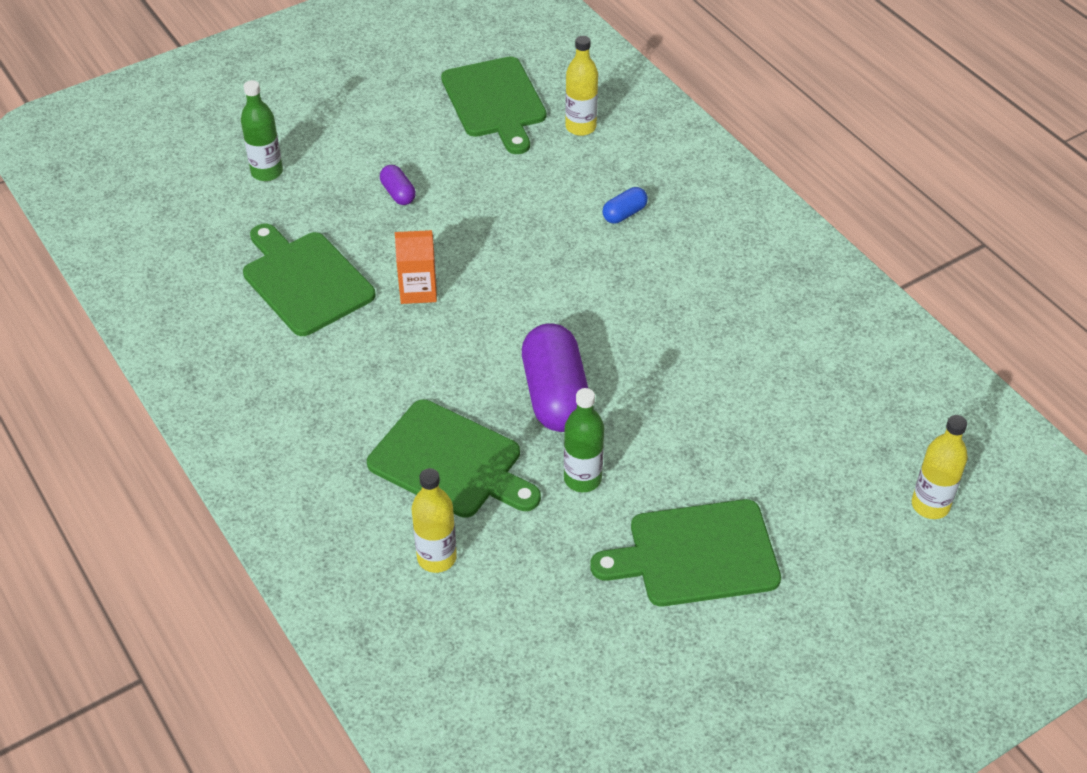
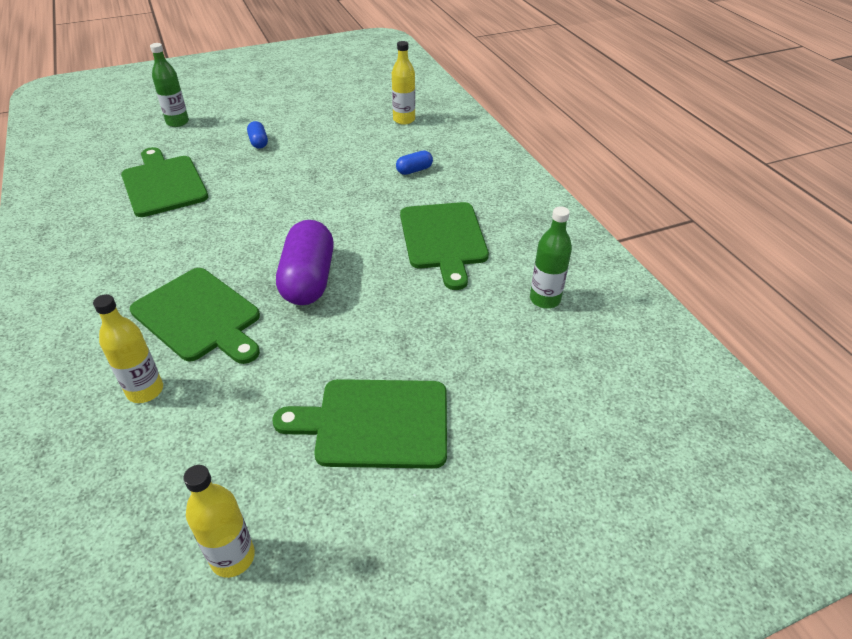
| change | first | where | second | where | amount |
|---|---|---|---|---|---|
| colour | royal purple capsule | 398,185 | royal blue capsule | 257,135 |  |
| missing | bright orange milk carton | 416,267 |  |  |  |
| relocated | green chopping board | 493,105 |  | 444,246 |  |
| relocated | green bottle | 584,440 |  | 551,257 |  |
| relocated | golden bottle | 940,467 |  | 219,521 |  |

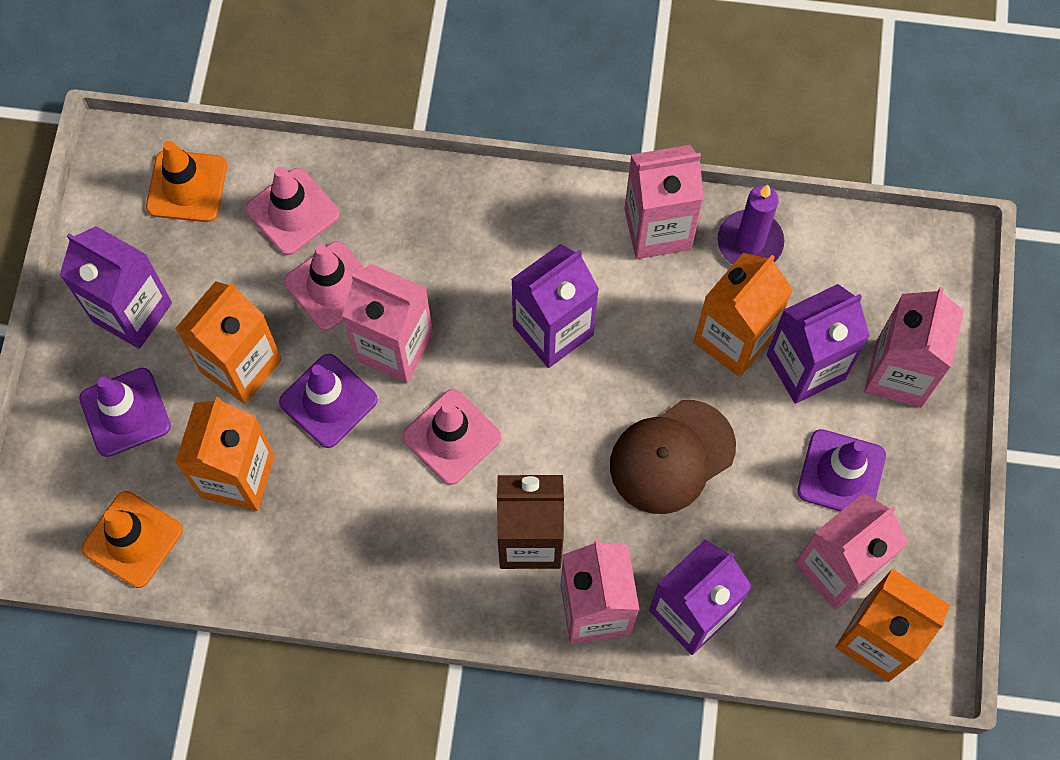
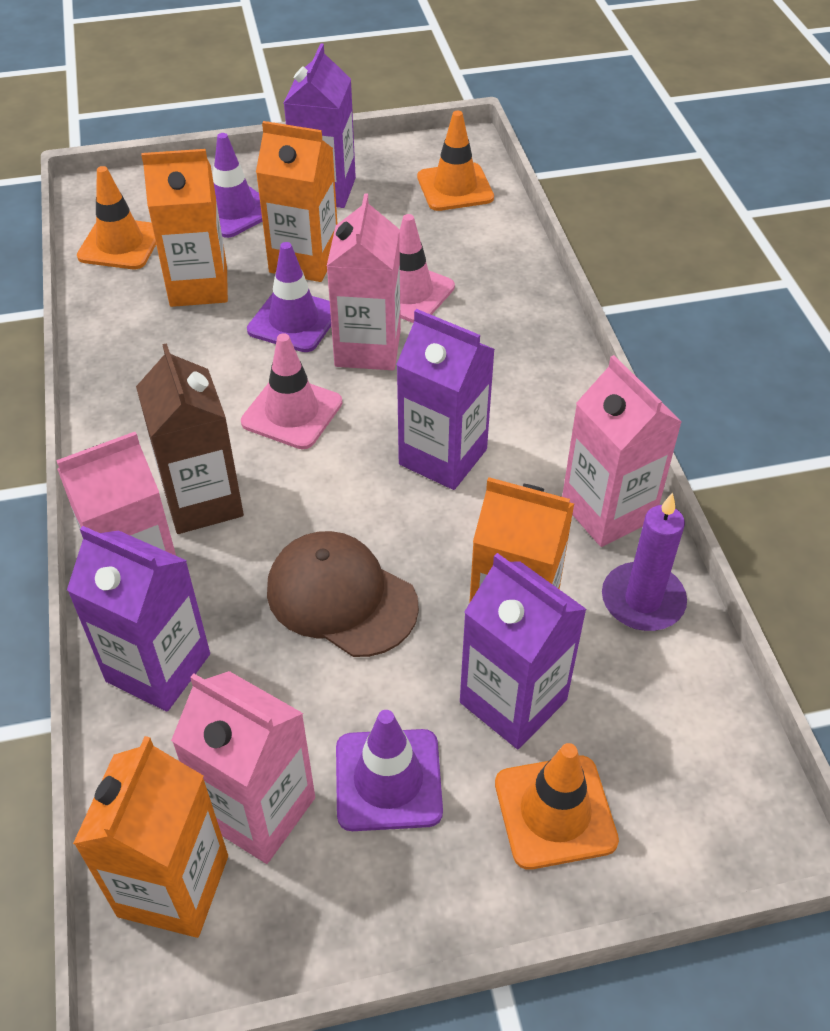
| change | first | where | second | where | amount |
|---|---|---|---|---|---|
| missing | rose-pink traffic cone | 293,211 |  |  |  |
| exchanged | rose-pink milk carton | 914,347 | bright orange traffic cone | 557,806 |  |

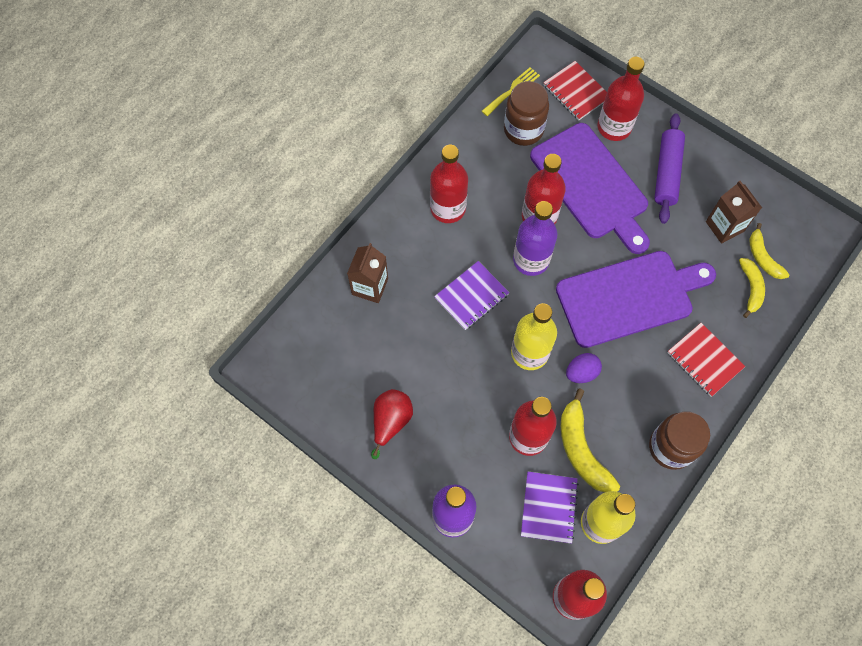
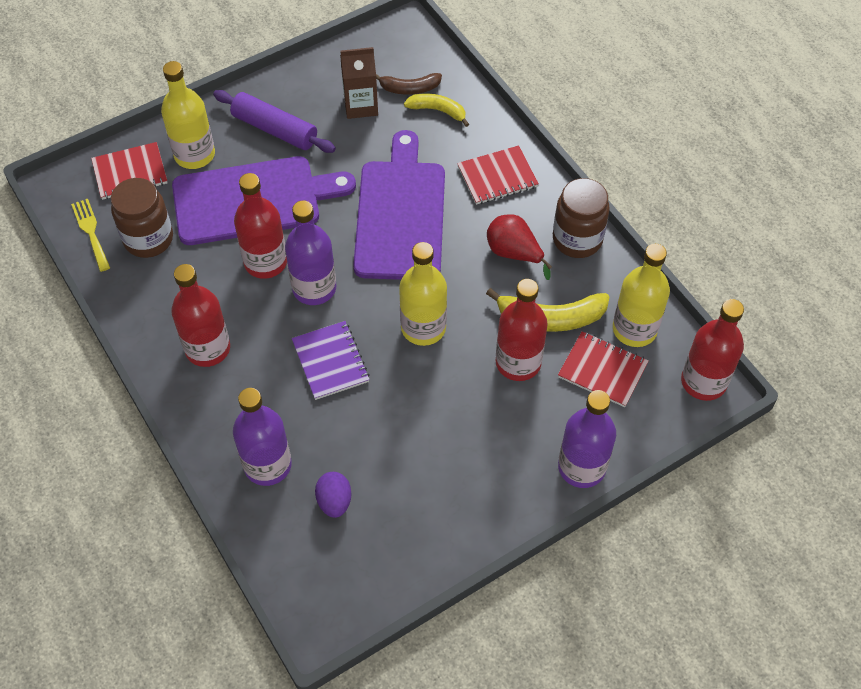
| change | first | where | second | where | amount |
|---|---|---|---|---|---|
| exchanged | dark brown milk carton | 367,273 | royal purple bottle | 262,437 |  |
| relocated | scarlet pear fruit | 392,424 |  | 519,247 |  |
| colour | royal purple notepad | 550,508 | scarlet notepad | 603,369 |  |
| relocated | royal purple egg shape | 584,368 |  | 333,495 |  |
| colour | scarlet bottle | 621,99 | golden bottle | 188,115 |  |
| colour | golden banana | 769,251 | dark brown banana | 409,84 |  |

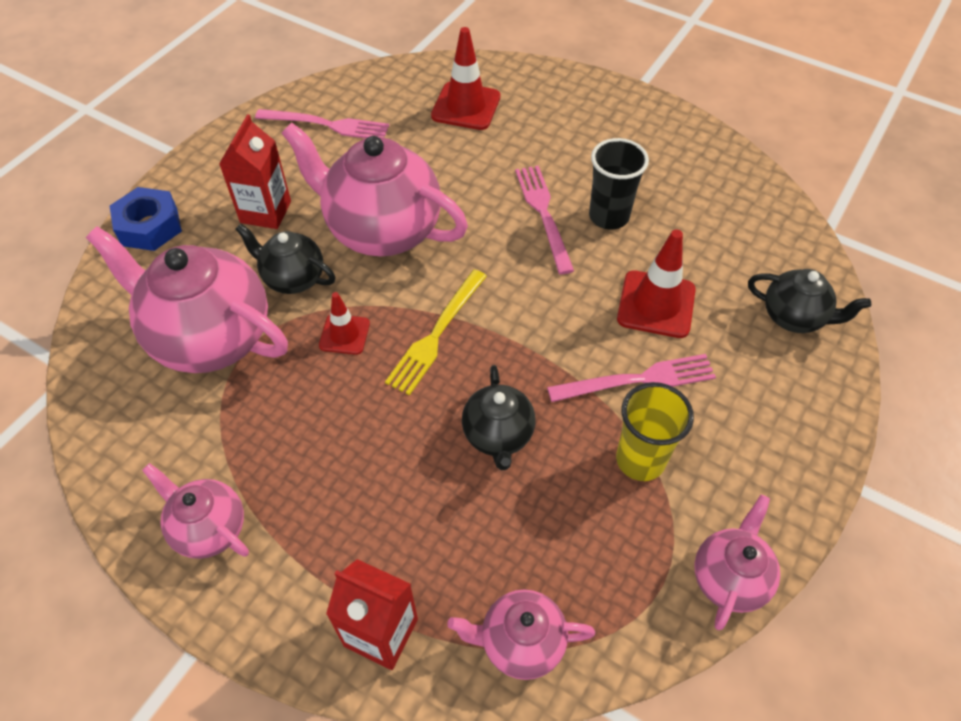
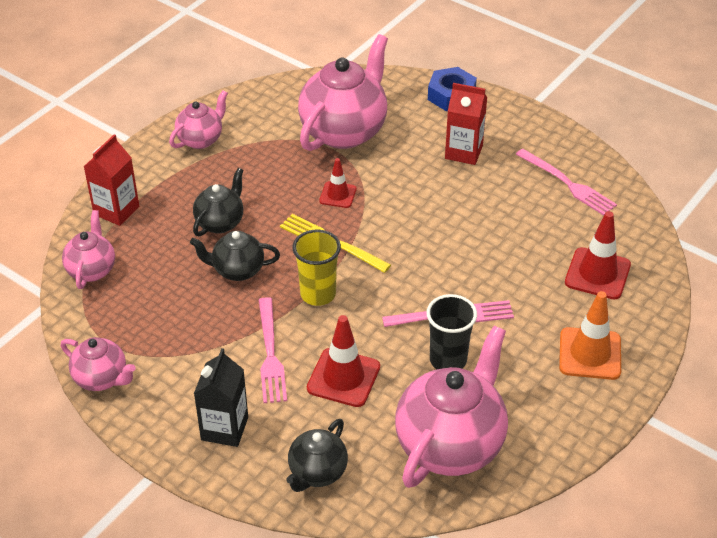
| change | first | where | second | where | amount |
|---|---|---|---|---|---|
| relocated | black china teapot | 285,258 |  | 218,202 |  |
| spun | rose-pink fork | 322,124 |  | 566,182 | 60 degrees counterclockwise |
| relocated | rose-pink china teapot | 374,189 |  | 451,407 |  |
| relocated | golden tumbler | 655,431 |  | 317,268 |  |
| appeared |  |  | black milk carton | 221,397 |  |
| appeared |  |  | bright orange traffic cone | 590,335 |  |

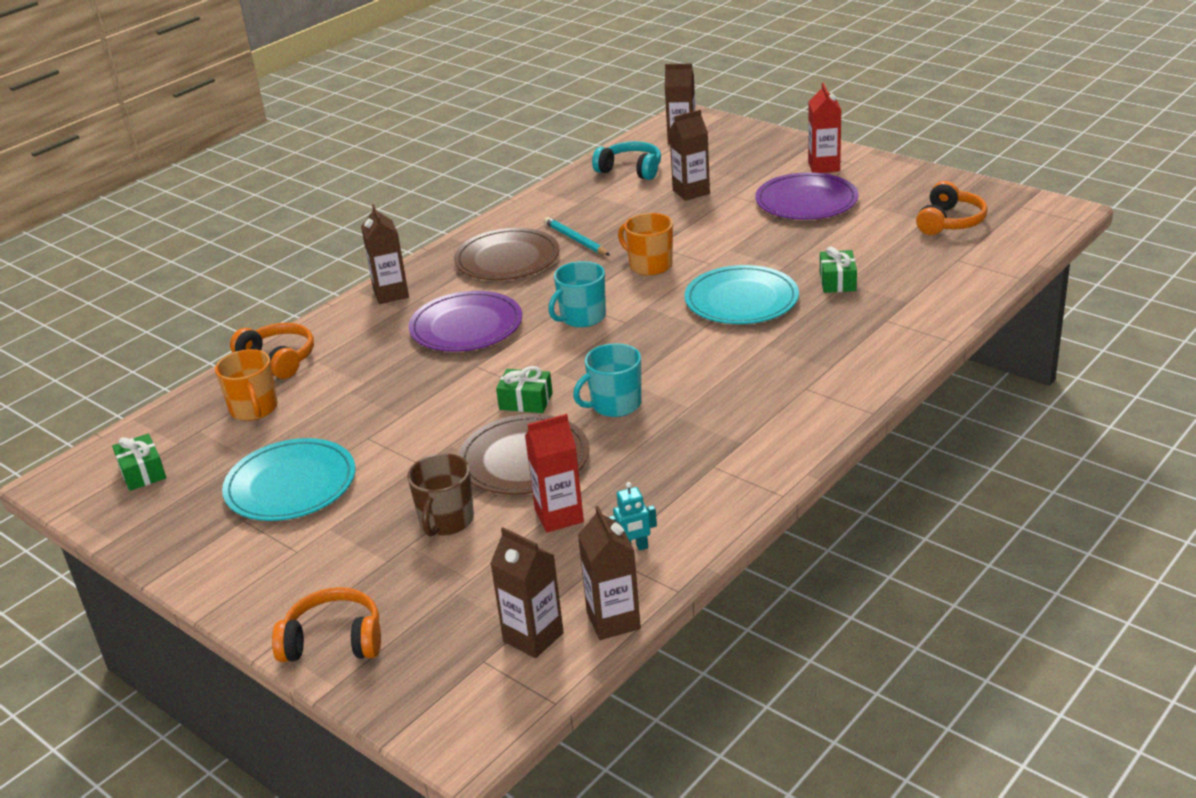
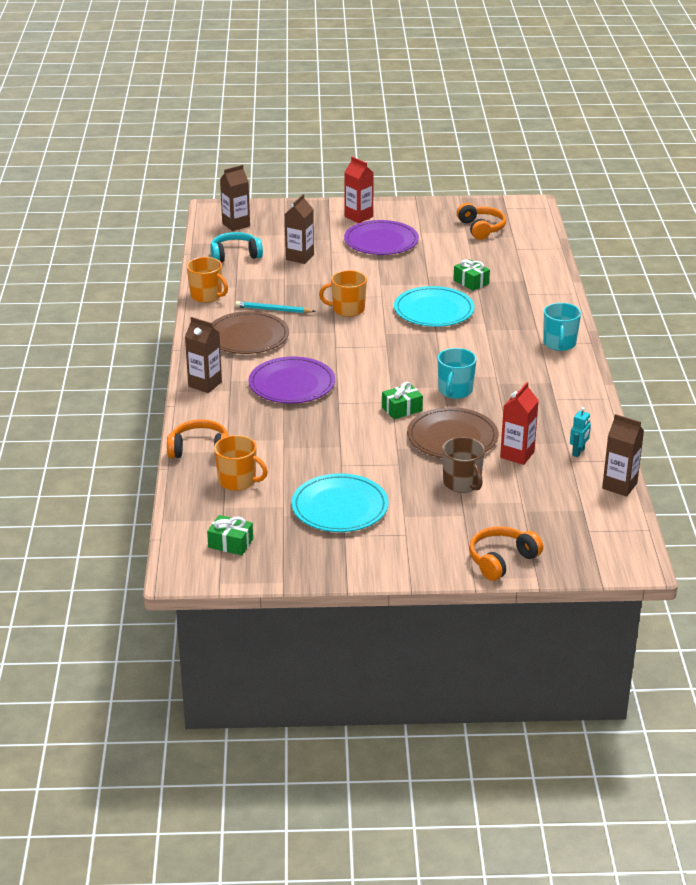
| change | first | where | second | where | amount |
|---|---|---|---|---|---|
| missing | dark brown milk carton | 527,592 |  |  |  |
| relocated | aqua tea mug | 577,294 |  | 562,327 |  |
| appeared |  |  | bright orange tea mug | 207,280 |  |

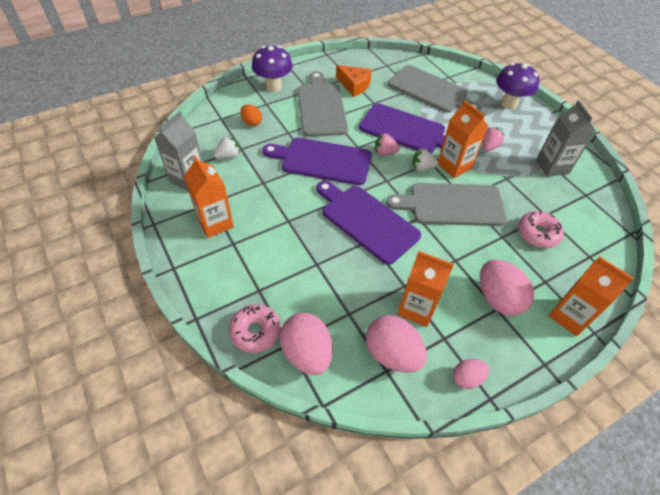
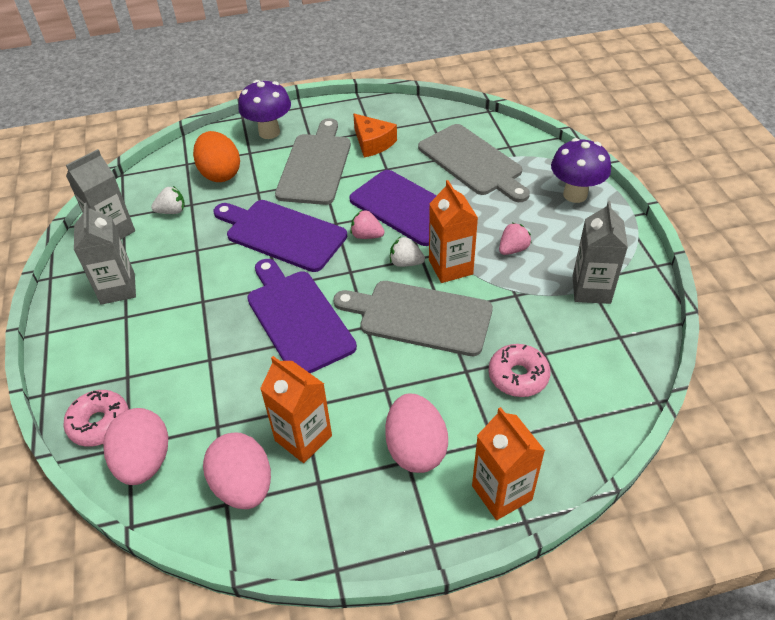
| change | first | where | second | where | amount |
|---|---|---|---|---|---|
| colour | bright orange milk carton | 209,197 | grey milk carton | 105,254 |  |
| size | bright orange egg shape | 251,115 |  | 216,156 | x1.80 |
| missing | rose-pink egg shape | 471,374 |  |  |  |

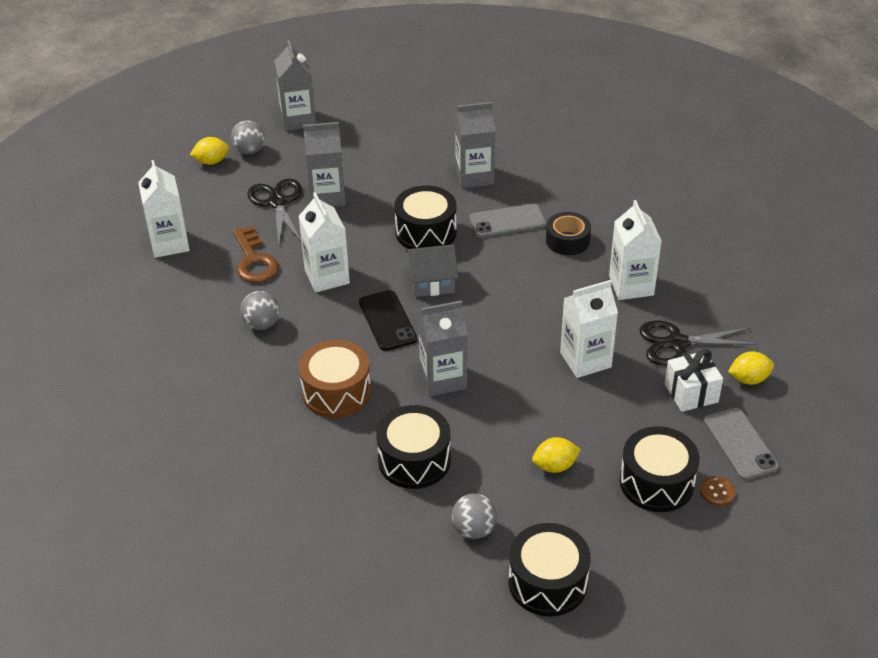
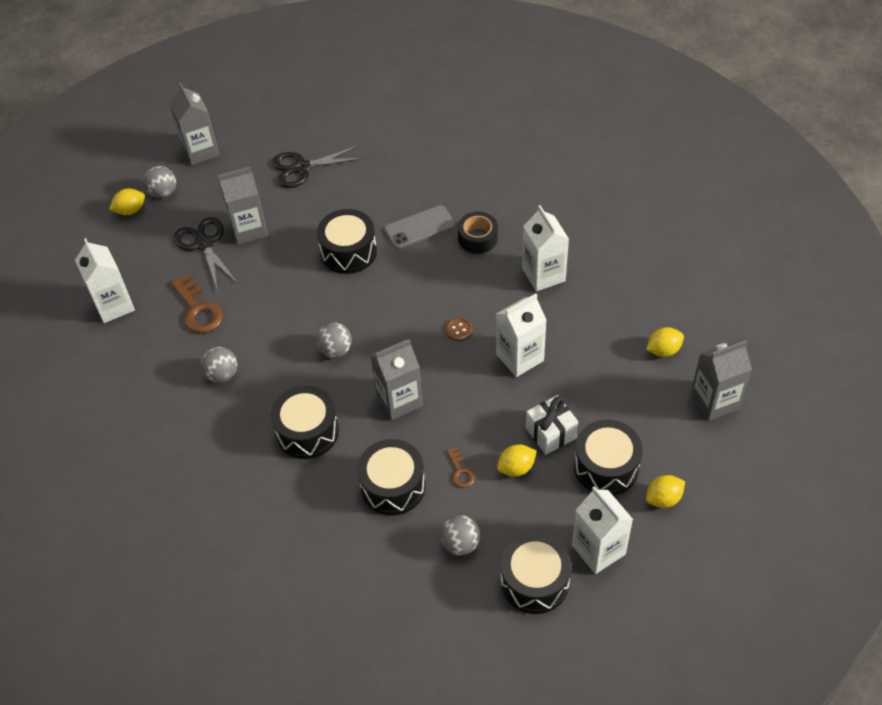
| change | first | where | second | where | amount |
|---|---|---|---|---|---|
| relocated | pure white milk carton | 324,242 |  | 602,530 |  |
| colour | dark brown drum | 335,379 | black drum | 305,422 |  |
| exchanged | black mobile phone | 388,320 | grey ball | 334,340 |  |
| missing | grey house | 432,270 |  |  |  |
| relocated | grey milk carton | 475,145 |  | 721,380 |  |
| relocated | black pair of scissors | 698,343 |  | 318,166 |  |
| relocated | pure white wrapped gift | 693,380 |  | 552,425 |  |
| relocated | dark brown shirt button | 718,491 |  | 459,329 |  |
| missing | grey mobile phone | 741,444 |  |  |  |
| appeared |  |  | dark brown latchkey | 460,467 |  |
| appeared |  |  | golden citrus fruit | 665,491 |  |

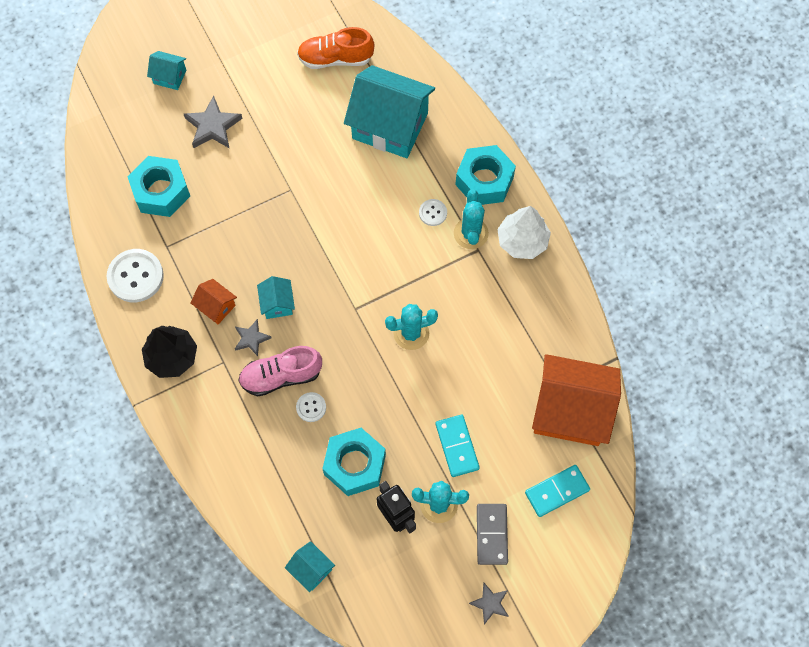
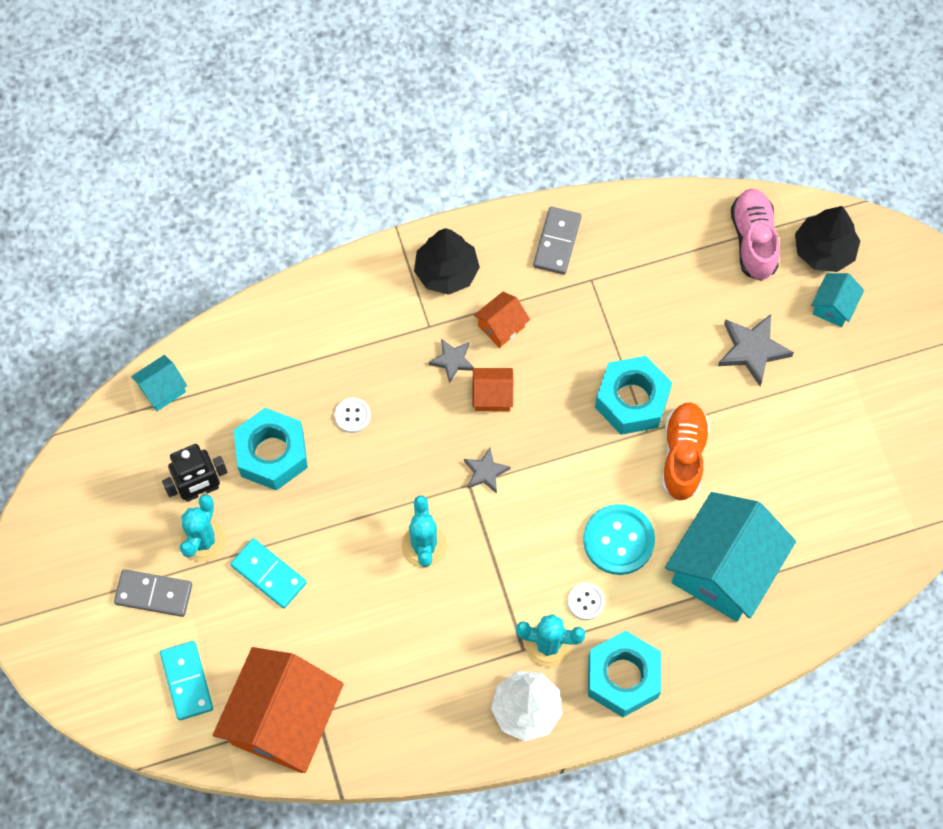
| change | first | where | second | where | amount |
|---|---|---|---|---|---|
| exchanged | pure white shirt button | 135,275 | grey domino piece | 557,241 |  |
| relocated | aqua nut | 158,186 |  | 633,395 |  |
| relocated | rose-pink shoe | 280,371 |  | 755,235 |  |
| colour | aqua house | 276,297 | bright orange house | 493,389 |  |
| relocated | bright orange shoe | 335,48 |  | 686,451 |  |
| spun | aqua domino piece | 458,446 |  | 268,573 | 45 degrees clockwise |
| relocated | grey star | 489,603 |  | 487,470 |  |
| appeared |  |  | aqua shirt button | 619,539 |  |
| appeared |  |  | black toy tree | 827,239 |  |

